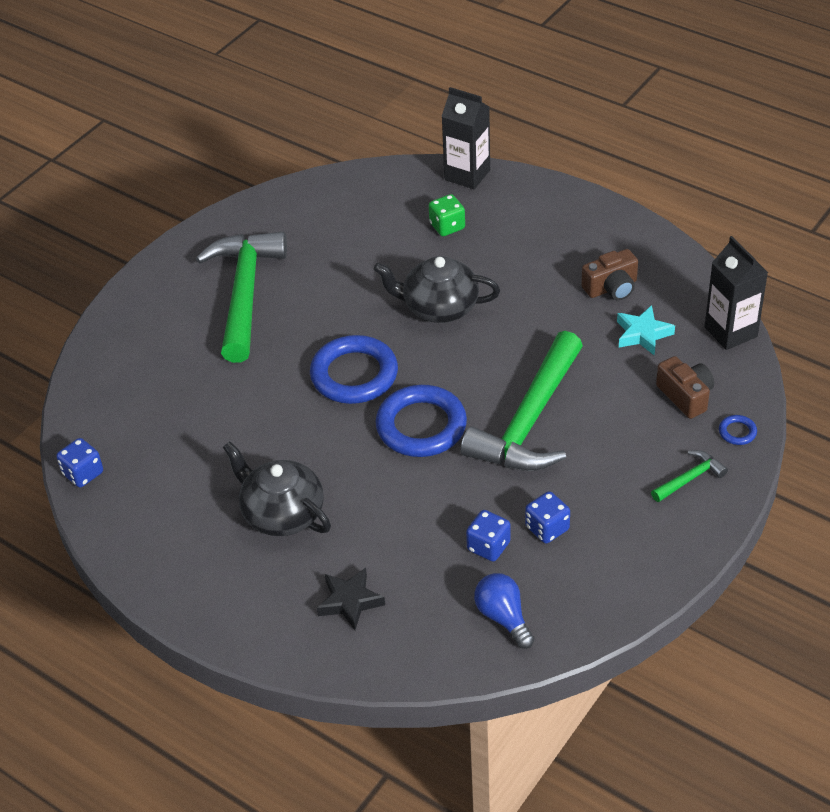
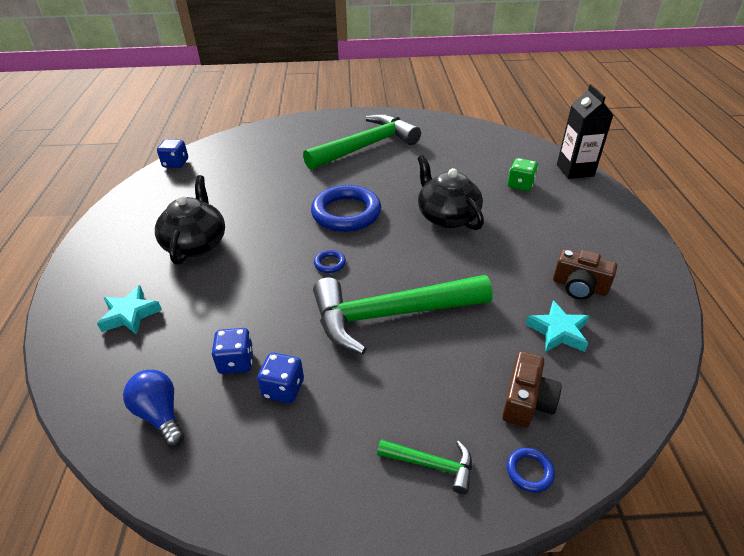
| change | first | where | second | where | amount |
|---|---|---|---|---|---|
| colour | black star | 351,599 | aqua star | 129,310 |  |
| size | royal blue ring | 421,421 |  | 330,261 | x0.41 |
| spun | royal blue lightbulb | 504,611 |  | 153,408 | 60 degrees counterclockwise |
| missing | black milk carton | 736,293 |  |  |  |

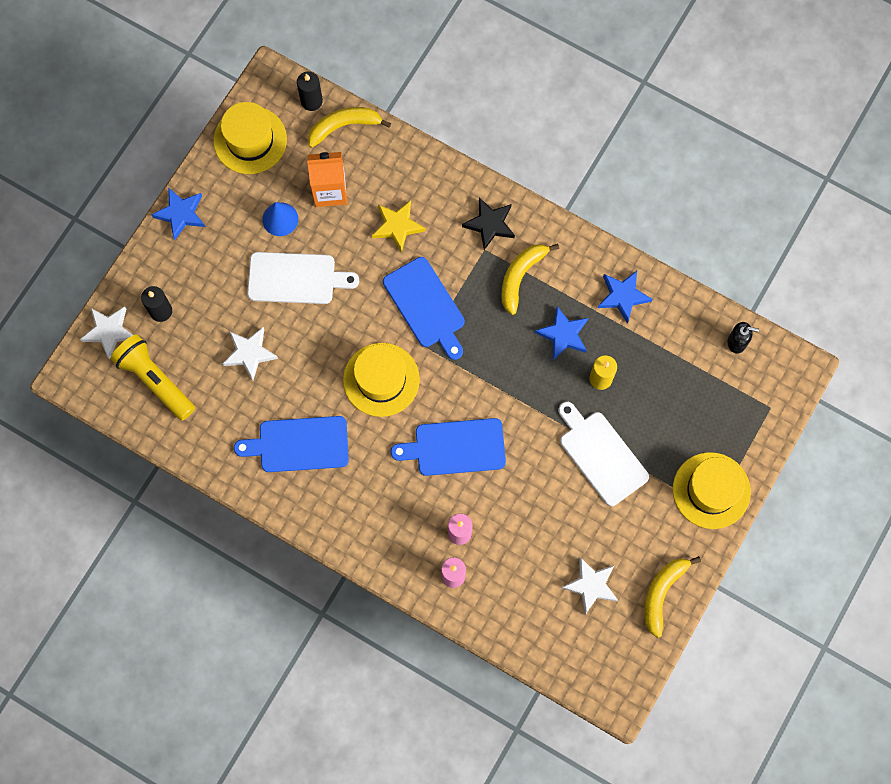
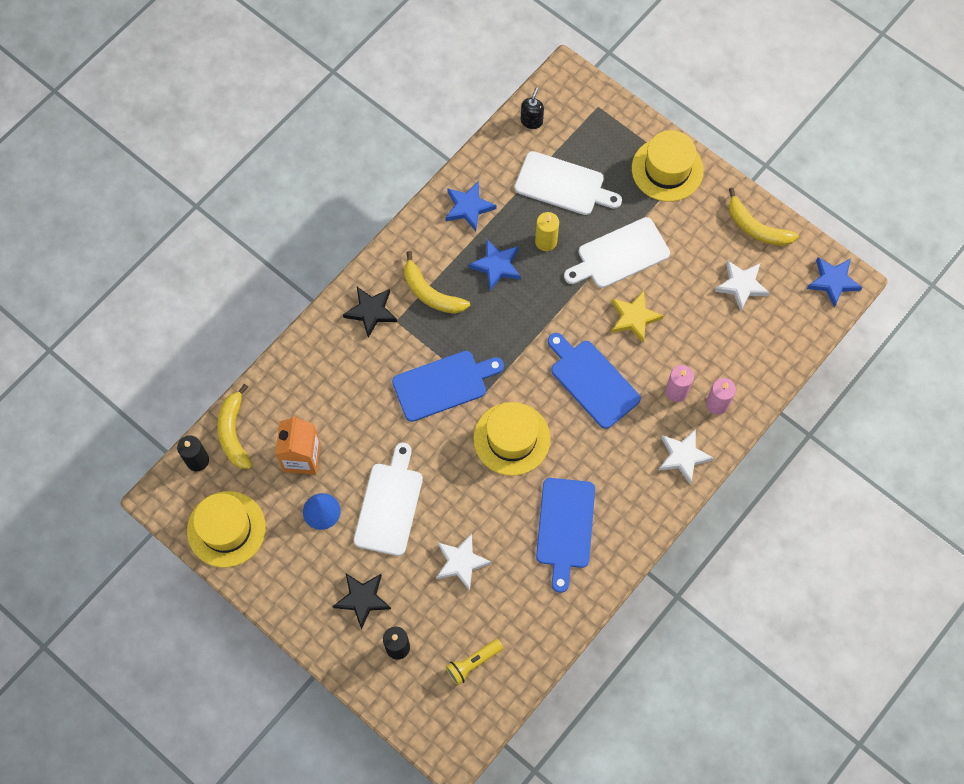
| change | first | where | second | where | amount |
|---|---|---|---|---|---|
| relocated | pure white star | 106,333 |  | 686,456 |  |
| size | golden pocket torch | 152,377 |  | 474,662 | x0.59 |
| relocated | royal blue star | 178,213 |  | 834,282 |  |
| relocated | golden star | 399,226 |  | 637,317 |  |
| spun | royal blue chopping board | 448,447 |  | 594,381 | 135 degrees clockwise |
| appeared |  |  | black star | 362,601 |  |
| appeared |  |  | pure white chopping board | 568,183 |  |

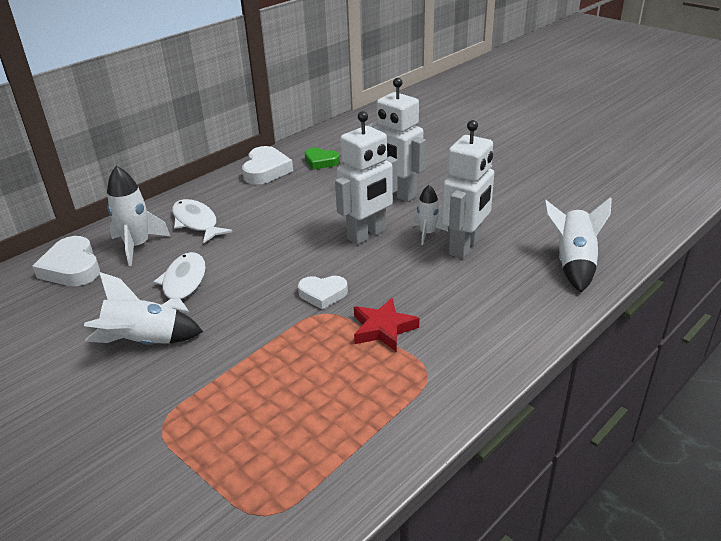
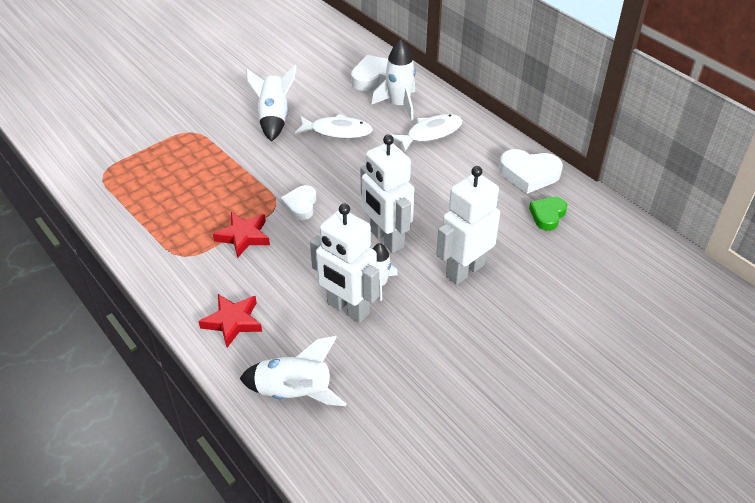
| change | first | where | second | where | amount |
|---|---|---|---|---|---|
| appeared |  |  | scarlet star | 230,320 |  |

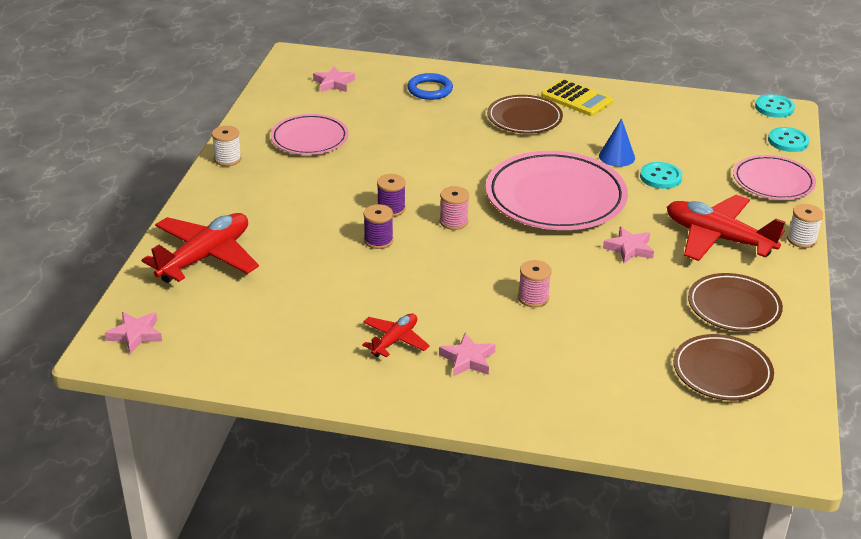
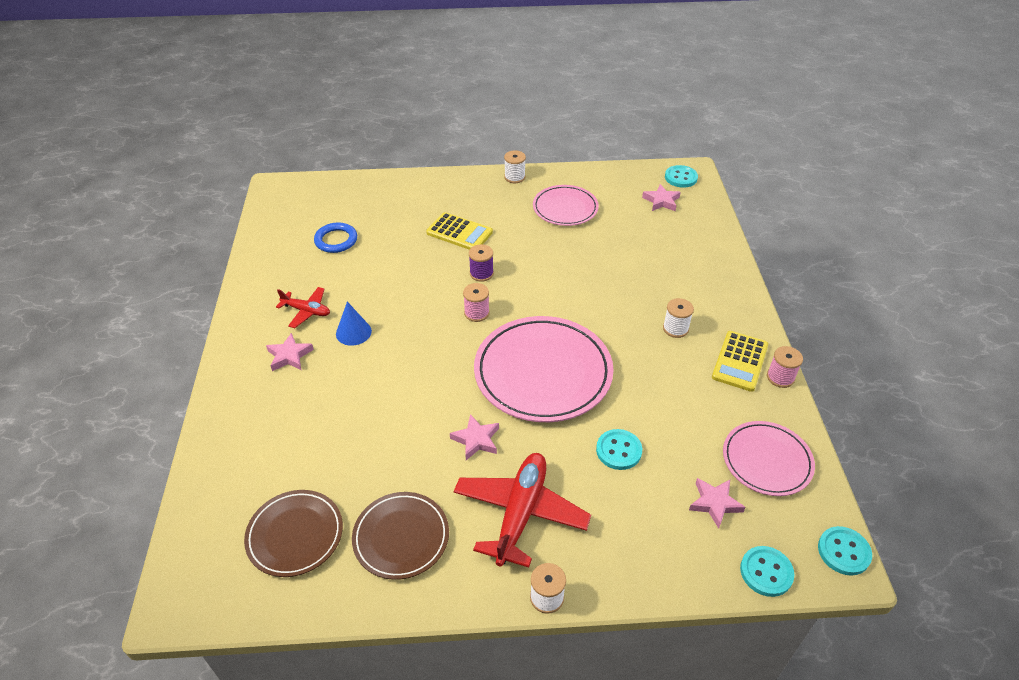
| change | first | where | second | where | amount |
|---|---|---|---|---|---|
| relocated | rose-pink star | 133,333 |  | 717,503 |  |
| missing | scarlet toy plane | 200,248 |  |  |  |
| missing | royal purple spool | 378,226 |  |  |  |
| relocated | royal blue ring | 430,86 |  | 335,237 |  |
| exchanged | dark brown plate | 525,114 | pure white spool | 678,318 |  |
| relocated | rose-pink spool | 535,284 |  | 785,367 |  |
| relocated | royal blue solid cone | 617,142 |  | 354,324 |  |
| relocated | rose-pink plate | 774,177 |  | 769,458 |  |
| appeared |  |  | golden adding machine | 459,231 |  |
| appeared |  |  | aqua shirt button | 681,176 |  |

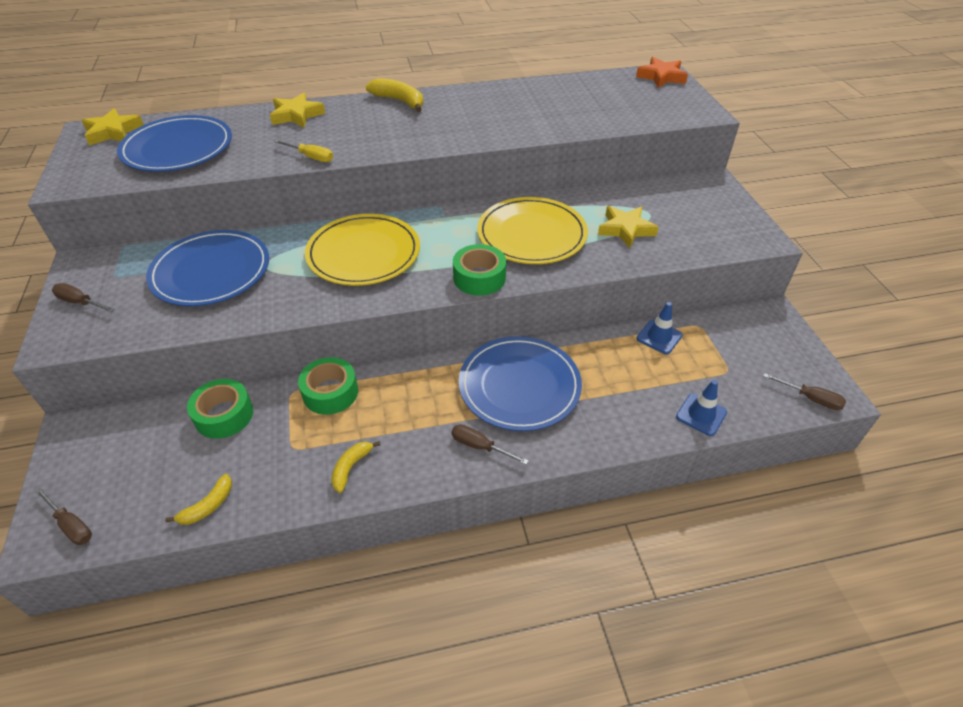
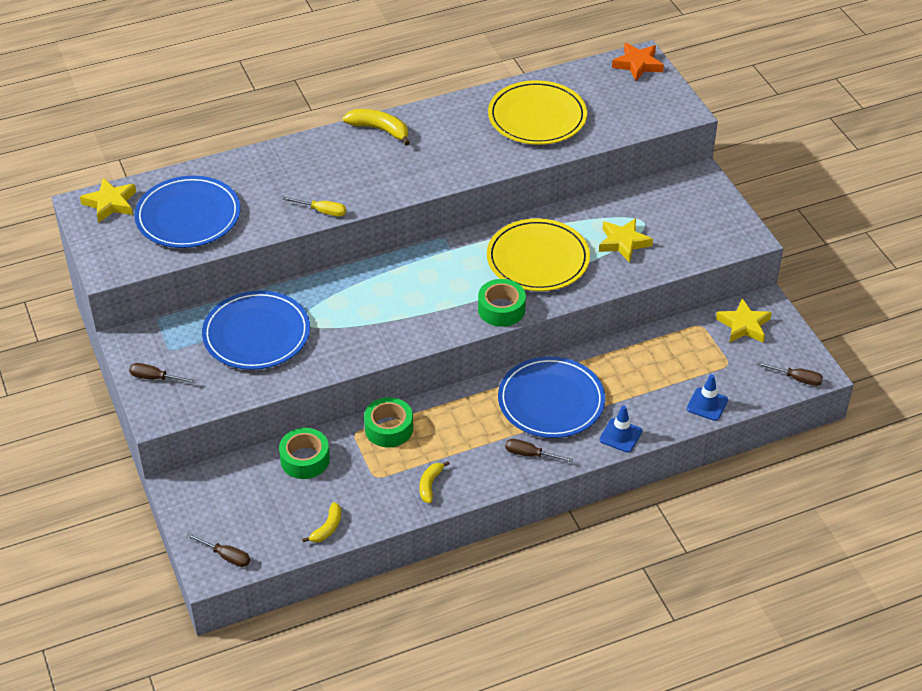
| change | first | where | second | where | amount |
|---|---|---|---|---|---|
| relocated | golden star | 297,110 |  | 744,320 |  |
| relocated | golden plate | 362,250 |  | 537,112 |  |
| relocated | royal blue traffic cone | 660,328 |  | 620,429 |  |

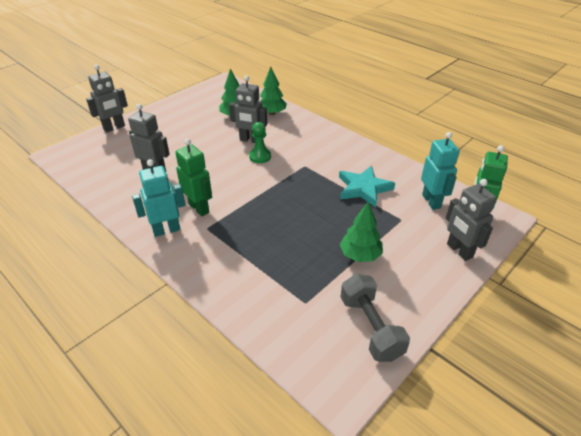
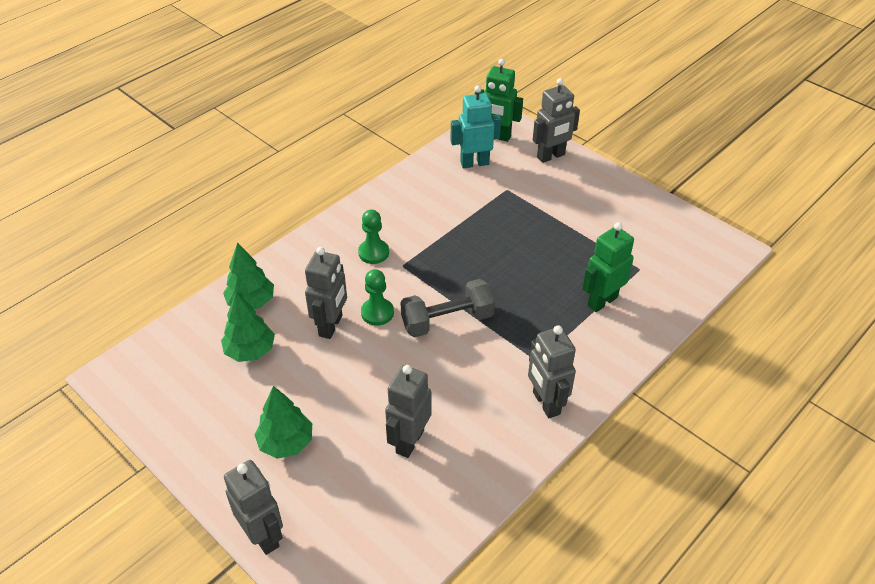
| change | first | where | second | where | amount |
|---|---|---|---|---|---|
| colour | aqua robot figure | 158,198 | grey robot figure | 552,371 |  |
| relocated | green robot figure | 193,177 |  | 608,267 |  |
| missing | aqua star | 367,187 |  |  |  |
| relocated | green toy tree | 361,232 |  | 283,422 |  |
| relocated | grey hand weight | 375,318 |  | 447,308 |  |
| appeared |  |  | green chess pawn | 373,237 |  |

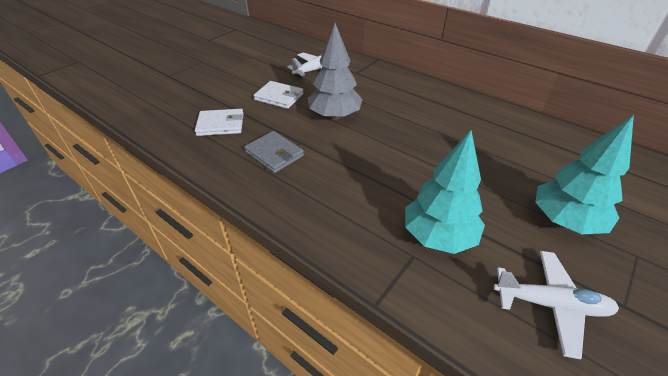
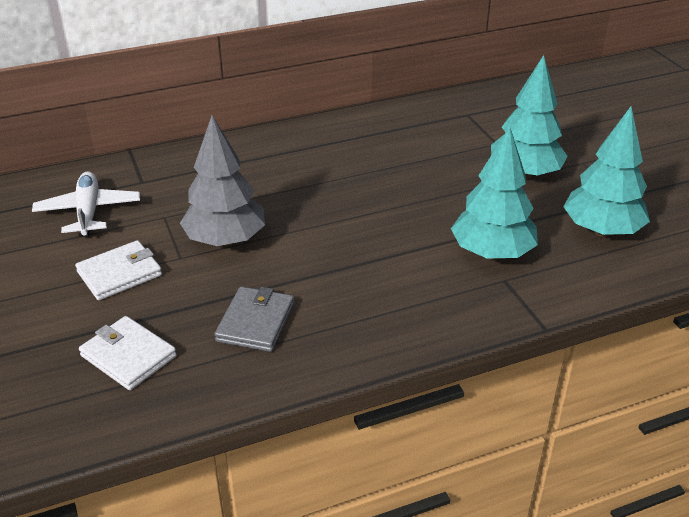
| change | first | where | second | where | amount |
|---|---|---|---|---|---|
| spun | pure white card wallet | 219,122 |  | 128,353 | 75 degrees counterclockwise |
| spun | grey card wallet | 274,152 |  | 254,319 | 60 degrees counterclockwise |
| exchanged | pure white toy plane | 556,305 | aqua toy tree | 606,172 |  |

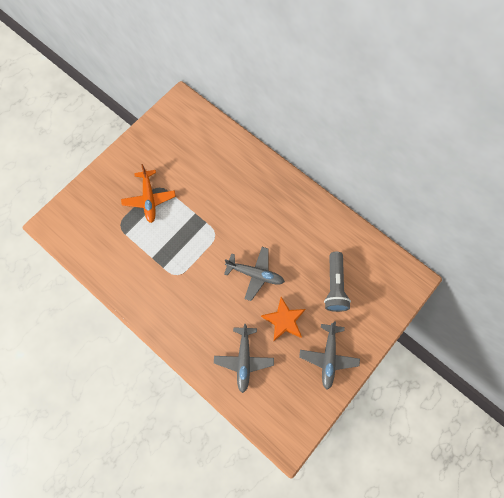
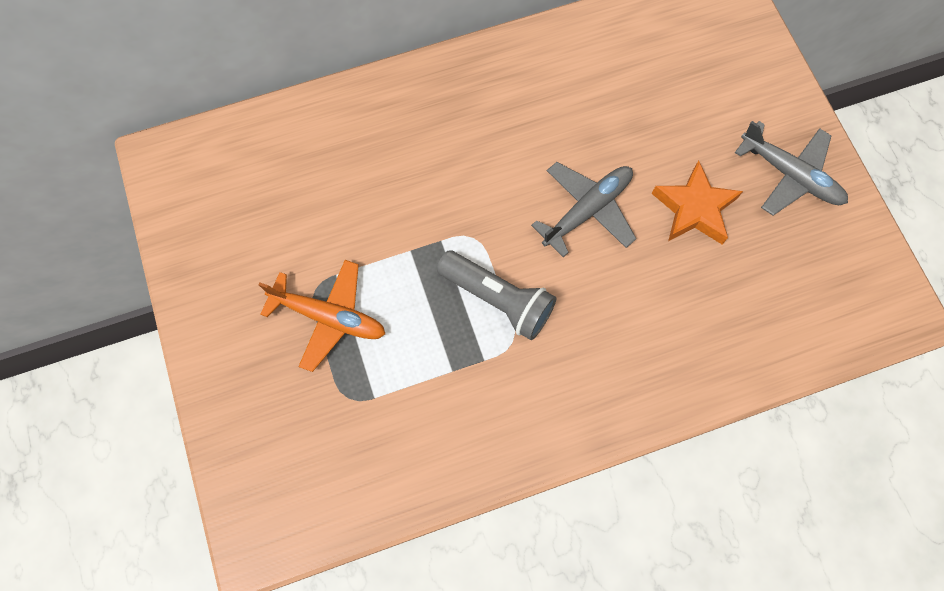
| change | first | where | second | where | amount |
|---|---|---|---|---|---|
| missing | grey toy plane | 244,358 |  |  |  |
| relocated | grey pocket torch | 337,282 |  | 496,295 |  |

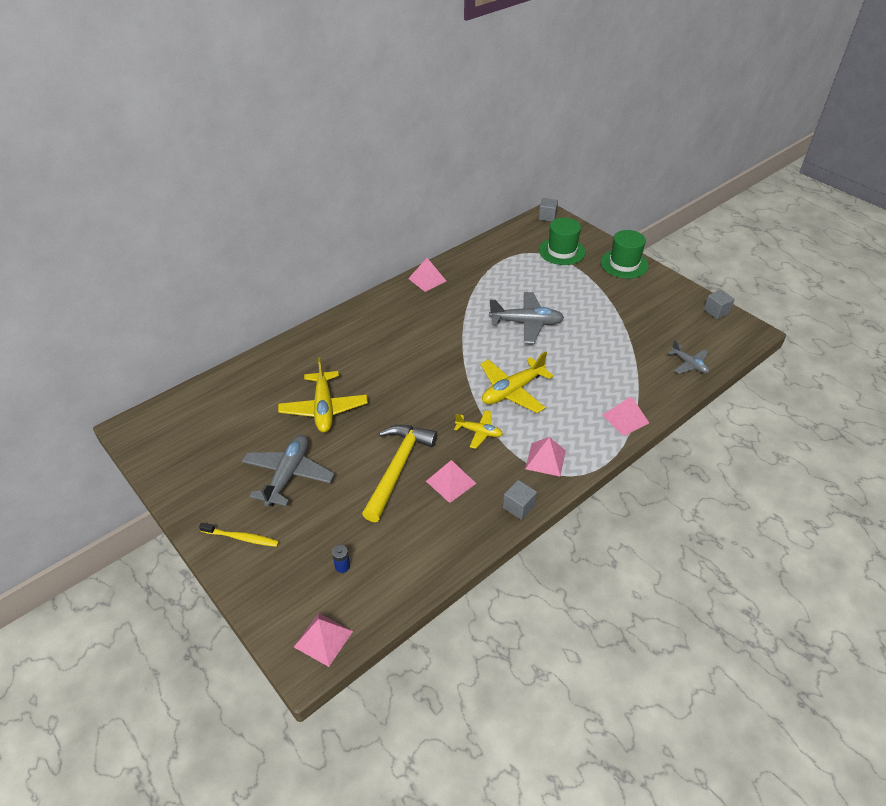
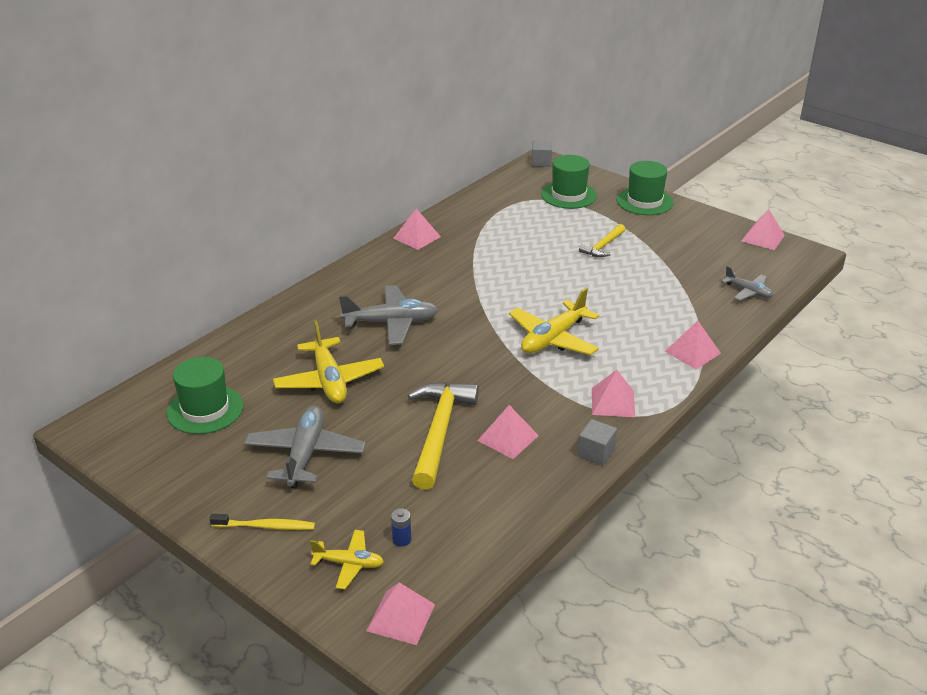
| change | first | where | second | where | amount |
|---|---|---|---|---|---|
| relocated | golden toy plane | 478,429 |  | 347,559 |  |
| relocated | grey toy plane | 526,318 |  | 388,315 |  |
| exchanged | grey block | 719,304 | rose-pink pyramid | 763,229 |  |
| appeared |  |  | green tall hat | 205,395 |  |
| appeared |  |  | golden claw hammer | 602,240 |  |

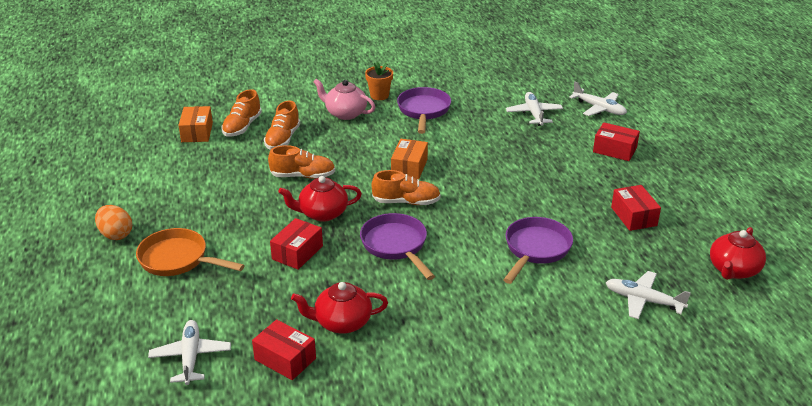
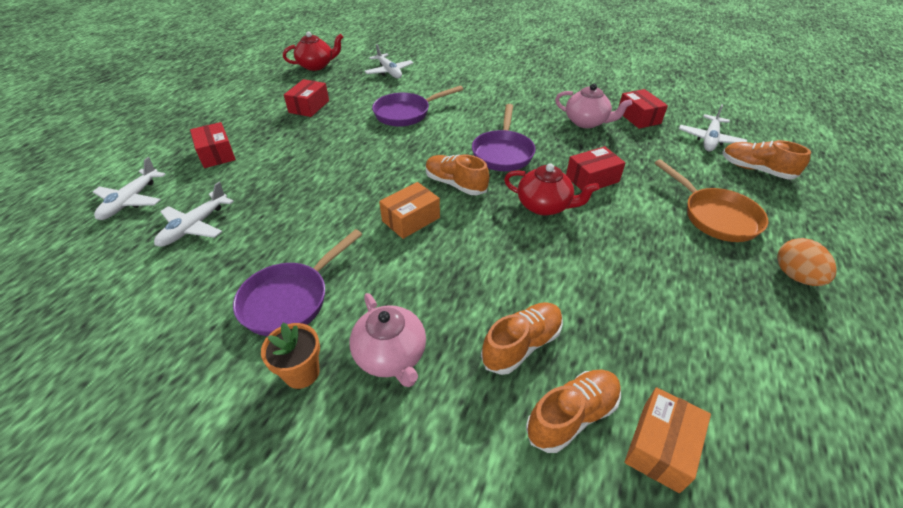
| change | first | where | second | where | amount |
|---|---|---|---|---|---|
| relocated | bright orange shoe | 301,162 |  | 766,159 |  |
| colour | scarlet china teapot | 339,308 | rose-pink china teapot | 593,106 |  |
| spun | pure white toy plane | 598,99 |  | 129,188 | 150 degrees counterclockwise |

